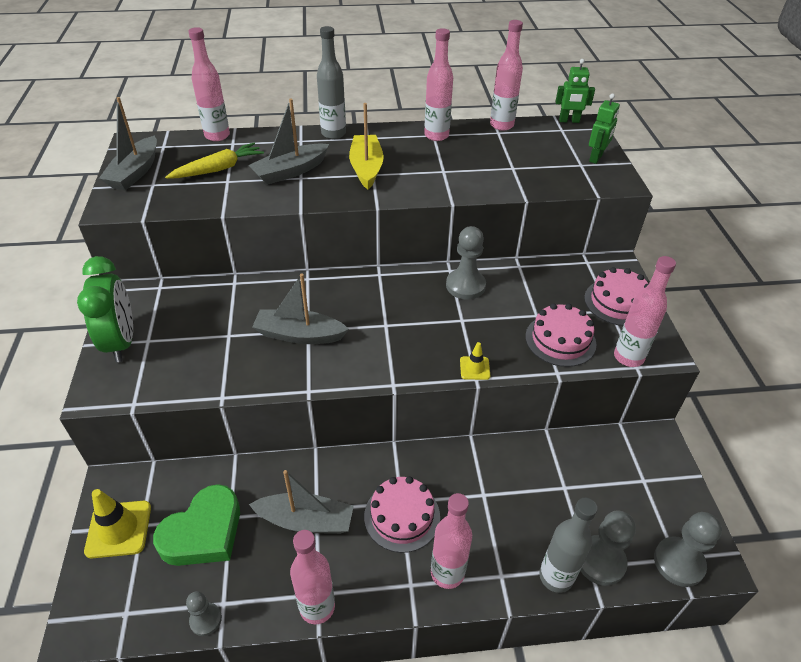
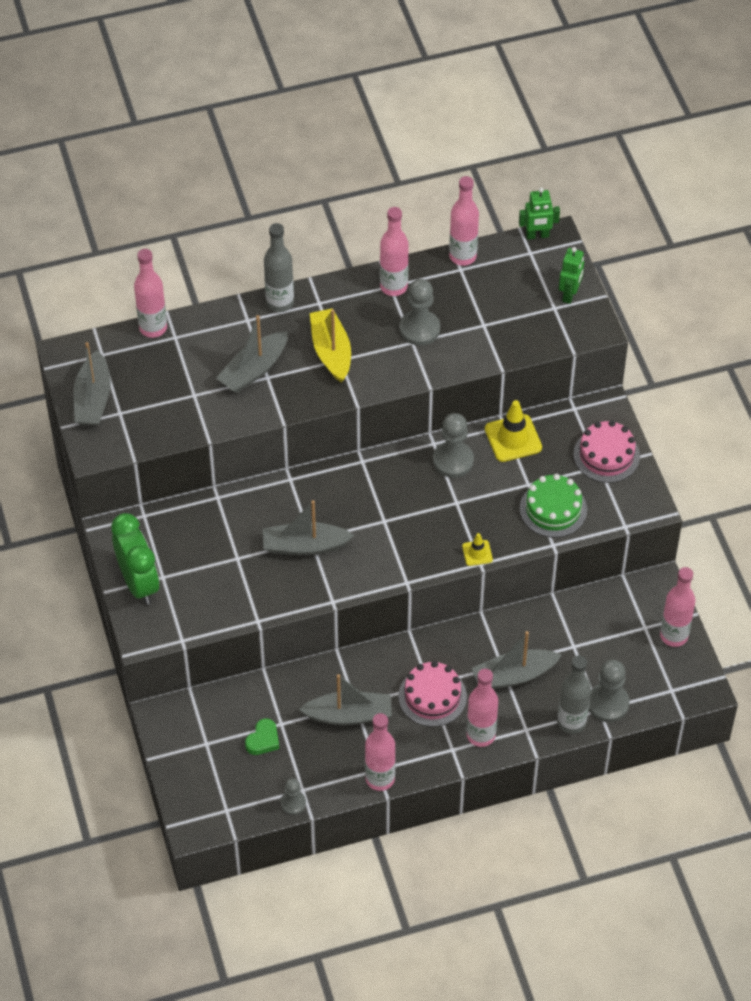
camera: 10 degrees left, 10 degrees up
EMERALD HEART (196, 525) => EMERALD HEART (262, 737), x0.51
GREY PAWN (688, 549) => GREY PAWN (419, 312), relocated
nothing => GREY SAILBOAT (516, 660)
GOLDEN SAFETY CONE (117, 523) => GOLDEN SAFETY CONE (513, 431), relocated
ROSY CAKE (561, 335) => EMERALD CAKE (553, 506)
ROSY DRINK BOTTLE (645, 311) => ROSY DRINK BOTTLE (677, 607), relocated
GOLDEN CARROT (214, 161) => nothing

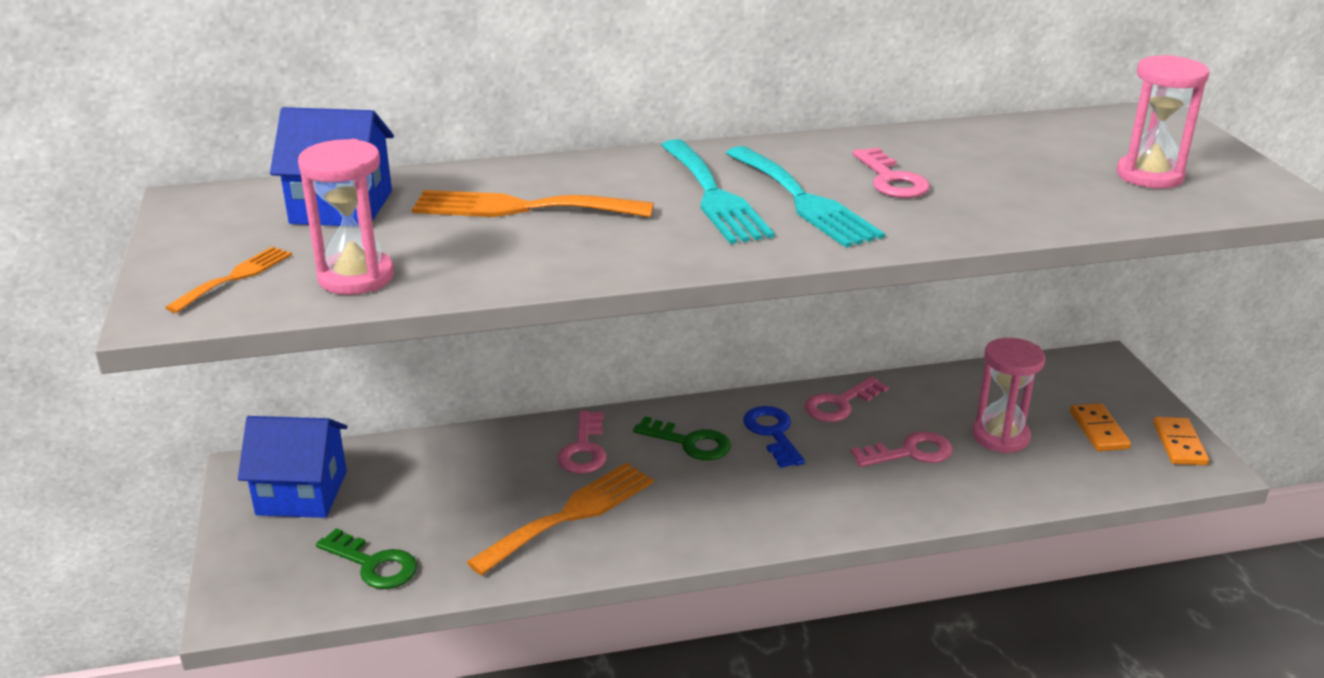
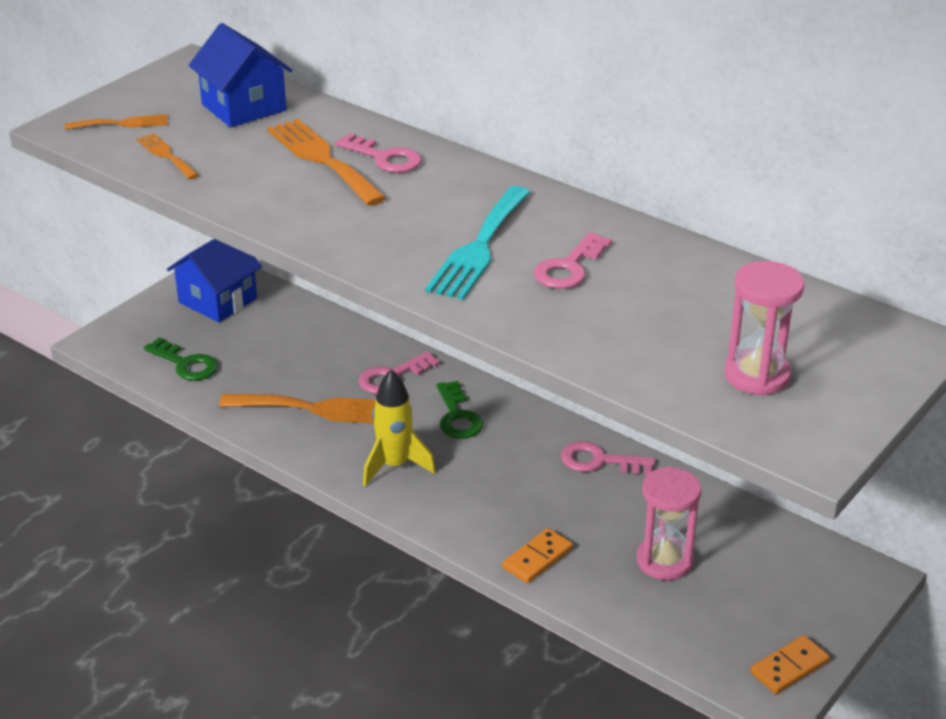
camera: 50 degrees right, 5 degrees up
ROSY SANDGLASS (346, 217) => ORANGE-COLOURED TABLE FORK (167, 156)
EMERALD DOOR KEY (366, 558) => EMERALD DOOR KEY (181, 359), 45 degrees counterclockwise
COBALT TOY HOUSE (293, 467) => COBALT TOY HOUSE (214, 281), 75 degrees clockwise
ROSY DOOR KEY (902, 449) => ROSY DOOR KEY (378, 153), relocated
nothing => GOLDEN ROCKET (399, 428)
ORANGE-COLOURED DOMINO PIECE (1100, 427) => ORANGE-COLOURED DOMINO PIECE (537, 555), relocated
AQUA TABLE FORK (718, 191) => nothing
COBALT DOOR KEY (774, 437) => nothing

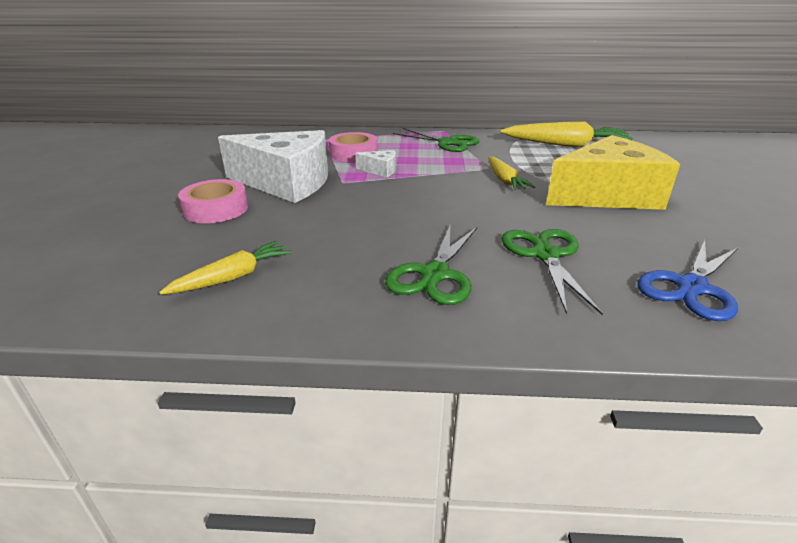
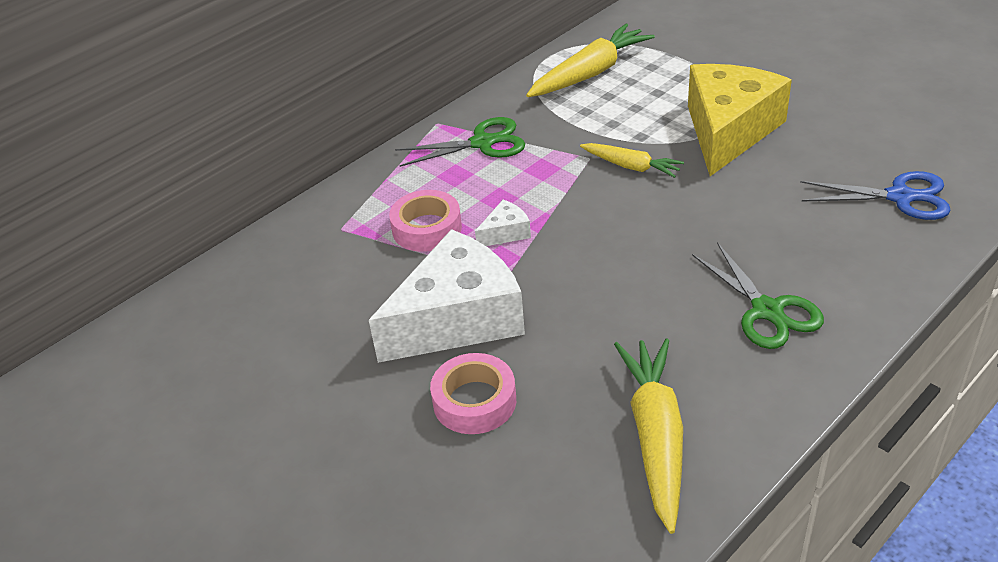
camera: 45 degrees left, 10 degrees up
GOLDEN CARROT (225, 268) => GOLDEN CARROT (648, 436), x1.70
COBALT SHEARS (688, 280) => COBALT SHEARS (875, 195), 75 degrees counterclockwise
EMERALD SHEARS (552, 272) => nothing

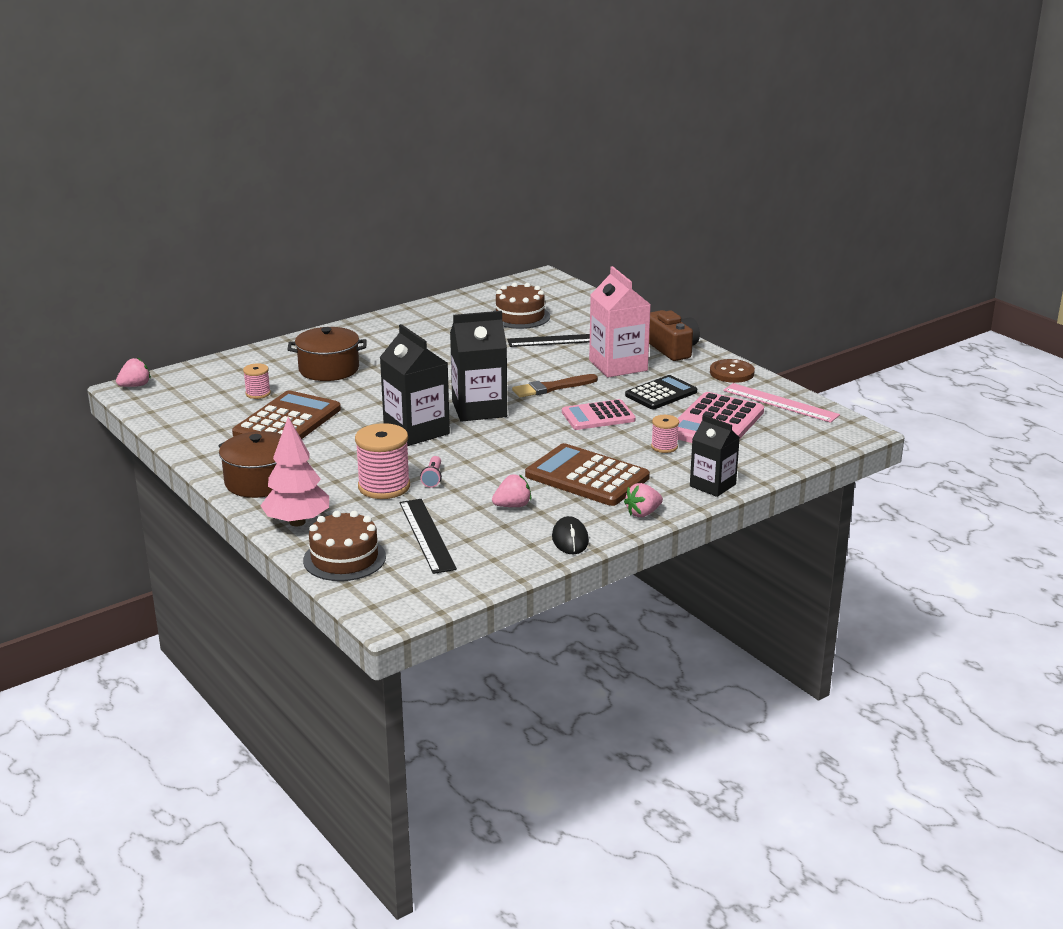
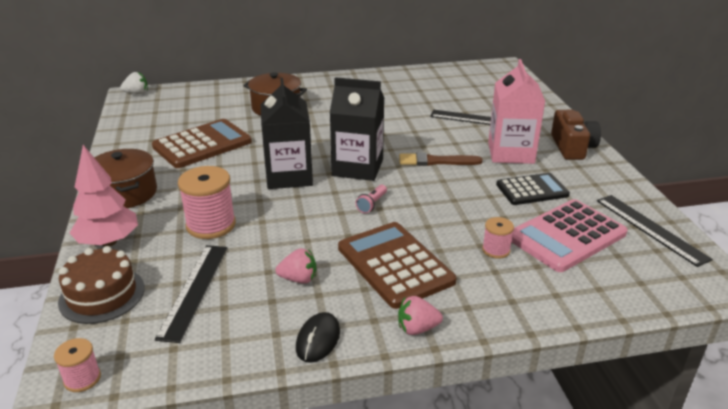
camera: 25 degrees right, 5 degrees up
ROSY BOBBIN (257, 381) => ROSY BOBBIN (77, 365), relocated
ROSY TOY STRAWBERRY (133, 372) => PURE WHITE TOY STRAWBERRY (134, 83)
ROSY TORCH (431, 472) => ROSY TORCH (371, 199), relocated
ROSY STRAIGHTEDGE (781, 403) => JET-BLACK STRAIGHTEDGE (655, 231)
DARK BROWN CAKE (522, 305) => nothing
ROSY POCKET CALCULATOR (599, 414) => nothing
JET-BLACK CARTON (715, 456) => nothing
DARK BROWN SHIRT BUTTON (732, 371) => nothing

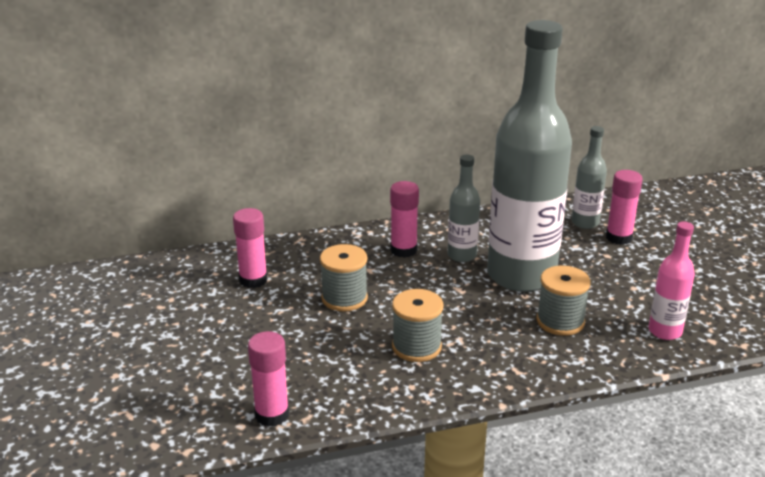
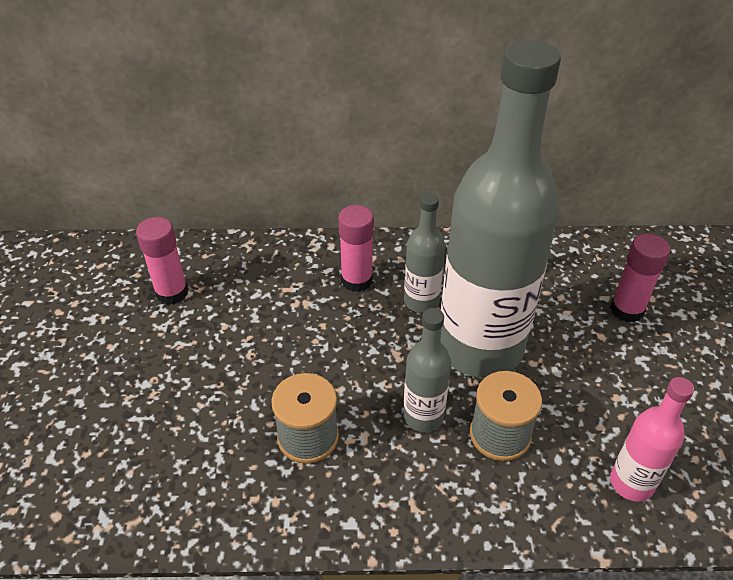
camera: 15 degrees right, 15 degrees up
GREY DRINK BOTTLE (589, 177) => GREY DRINK BOTTLE (427, 370), relocated
ROSY GLUE STICK (268, 379) => nothing
GREY BOBBIN (344, 277) => nothing

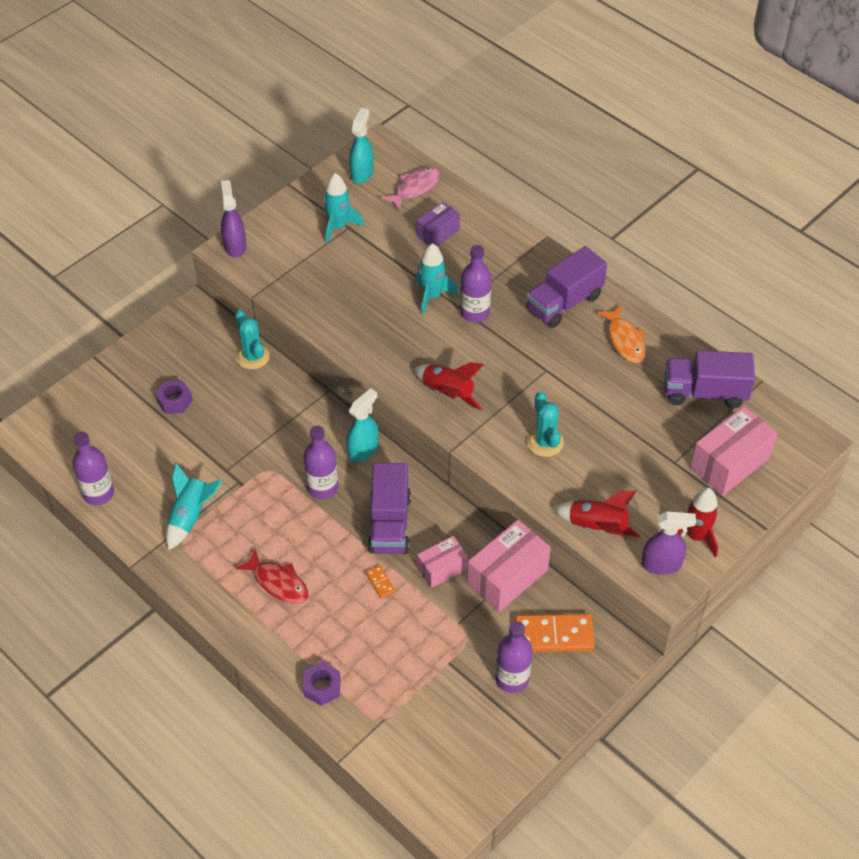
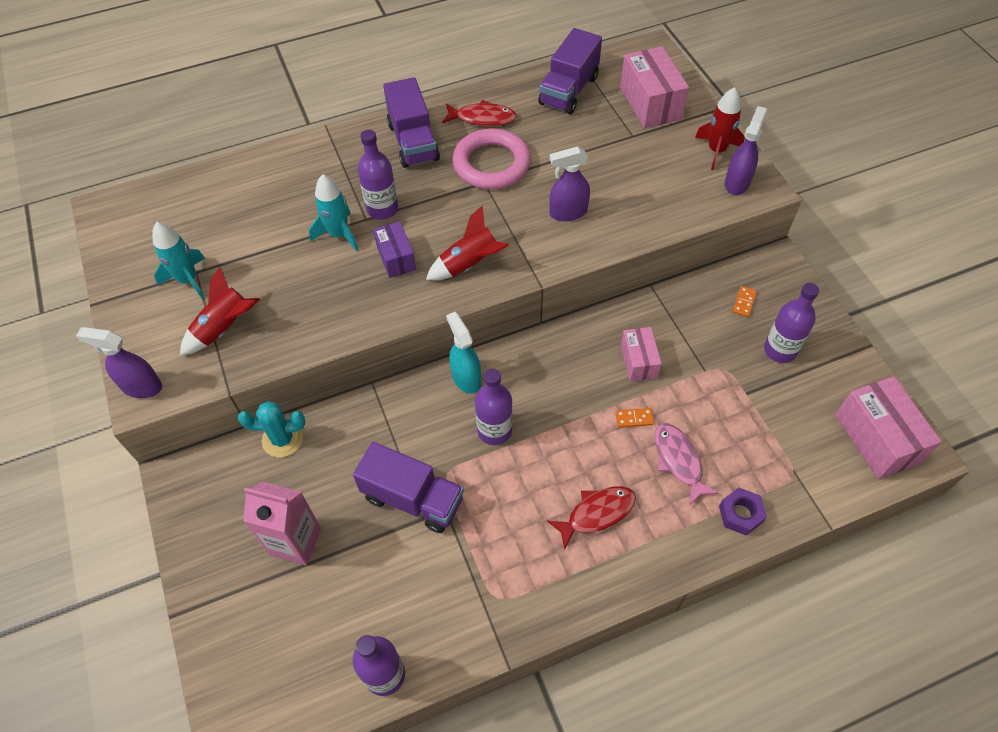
camera: 65 degrees left, 5 degrees up
SCARLET ROCKET (596, 514) => SCARLET ROCKET (220, 310), relocated
PURPLE HEX NUT (174, 397) => ROSY CARTON (282, 523)
PURPLE TRUCK (389, 508) => PURPLE TRUCK (408, 487), relocated
PURPLE PARCEL (438, 224) => PURPLE PARCEL (394, 249), relocated
ORANGE-COLOURED FISH FIGURE (621, 334) => SCARLET FISH FIGURE (479, 113)
nothing => ROSY HOOP (491, 159)
AQUA PRICKLY PLANT (545, 424) => PURPLE SPRAY CLEANER (569, 183)
ROSY FISH FIGURE (410, 189) => ROSY FISH FIGURE (687, 464), relocated
ORANGE-COLOURED DOMINO PIECE (555, 633) => ORANGE-COLOURED DOMINO PIECE (745, 301), x0.45
ROSY PARCEL (509, 566) => ROSY PARCEL (888, 427), relocated
AQUA ROCKET (194, 506) => nothing
AQUA SPRAY CLEANER (361, 145) => nothing

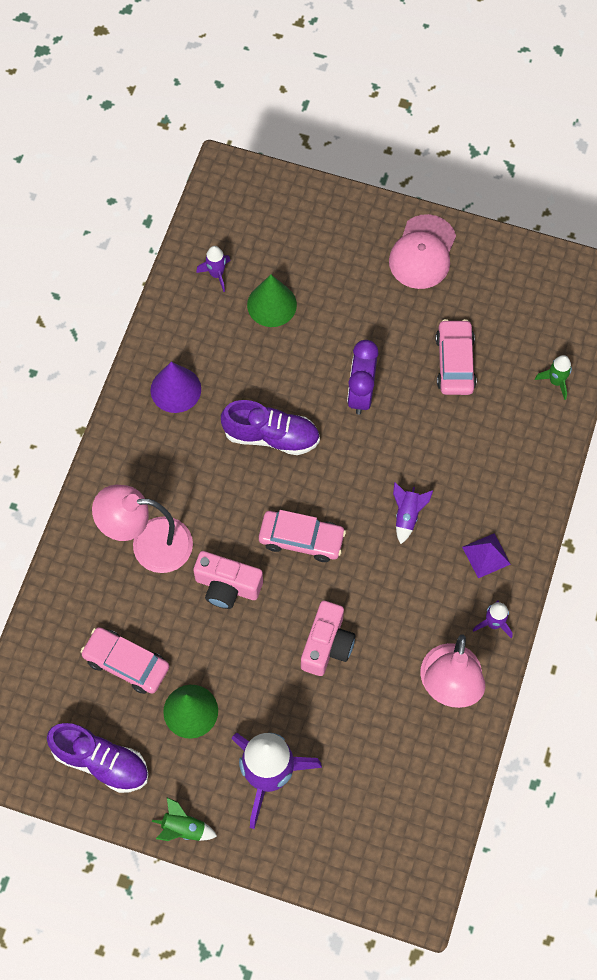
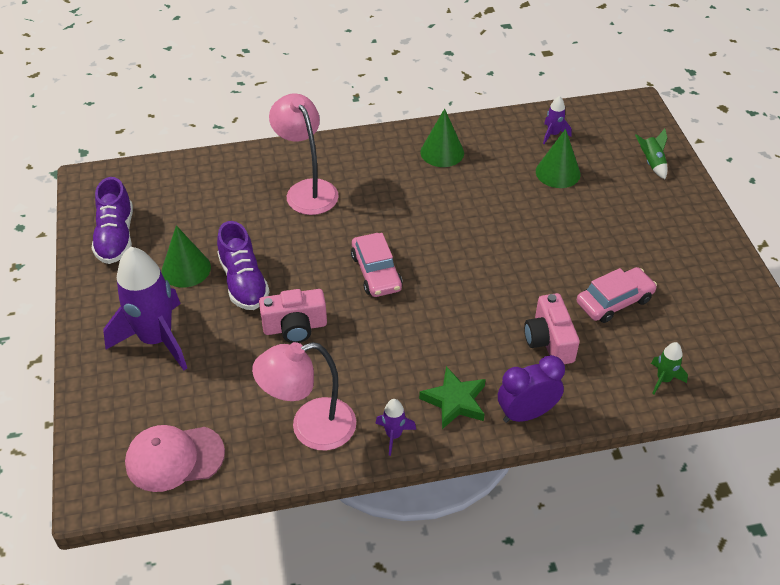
camera: 60 degrees right, 20 degrees down
ROSY BASEBALL CAP (422, 251) => ROSY BASEBALL CAP (175, 458), relocated
PURPLE LACE-UP SHOE (270, 427) => PURPLE LACE-UP SHOE (243, 265), relocated
PURPLE PYRAMID (486, 555) => EMERALD FIVE-POINTED STAR (452, 397)
PURPLE CONE SHAPE (176, 387) => EMERALD CONE SHAPE (442, 138)
PURPLE BEDSIDE CLOCK (363, 377) => PURPLE BEDSIDE CLOCK (531, 389), relocated
ROSY CAMERA (228, 580) => ROSY CAMERA (552, 328), relocated
EMERALD ROCKET (184, 819) => EMERALD ROCKET (651, 154), relocated
ROSY TOY CAR (125, 660) => nothing
PURPLE ROCKET (413, 513) => nothing

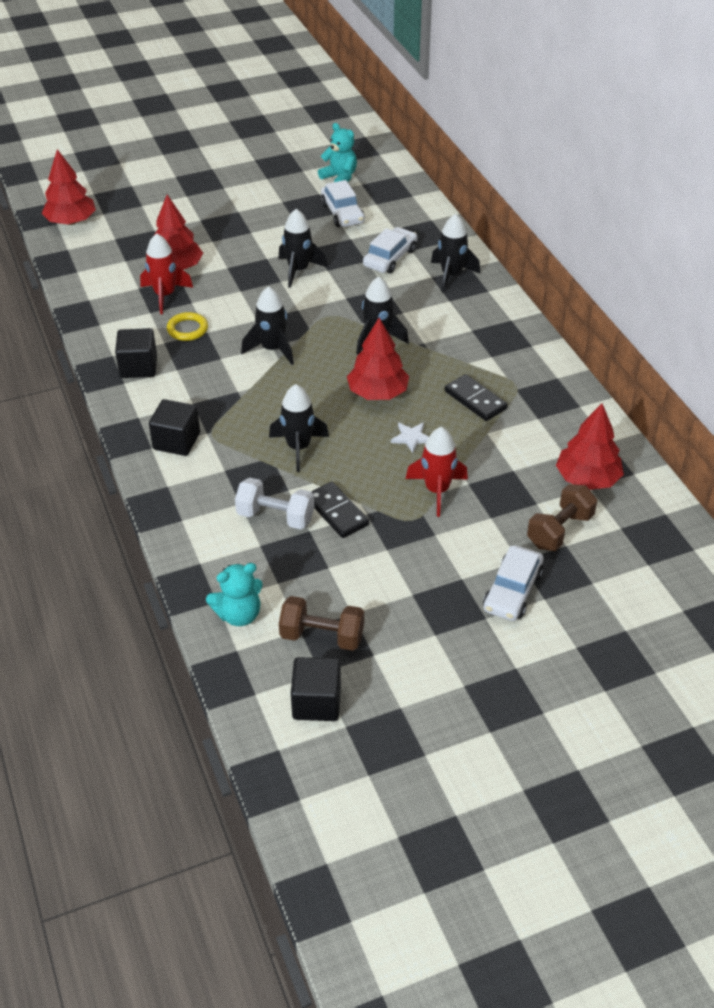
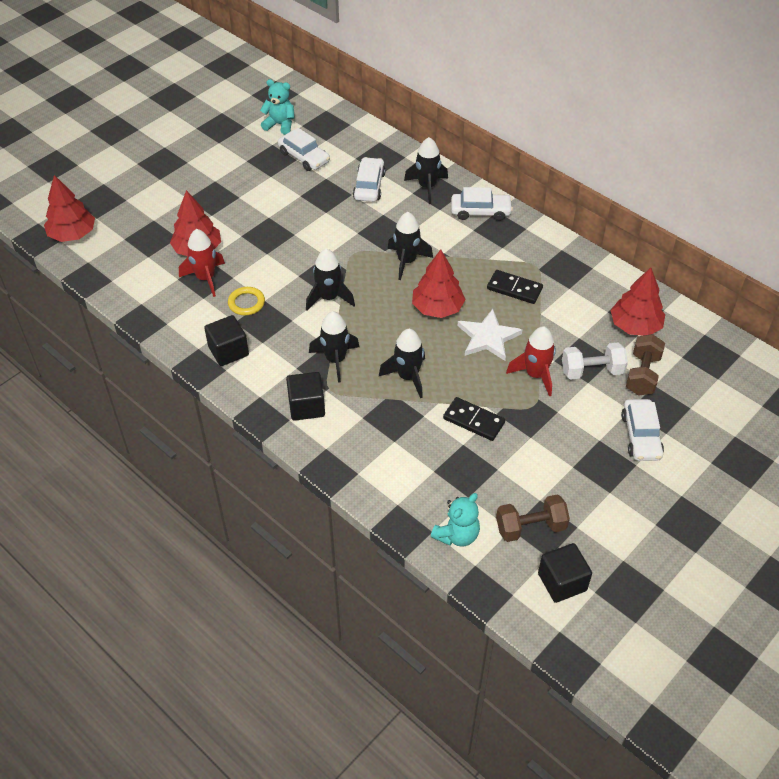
camera: 25 degrees left, 5 degrees up
JET-BLACK ROCKET (303, 248) => JET-BLACK ROCKET (334, 347), relocated
nothing => PURE WHITE TOY CAR (482, 204)
PURE WHITE FIVE-POINTED STAR (410, 438) => PURE WHITE FIVE-POINTED STAR (490, 335), x1.82
PURE WHITE FREE WEIGHT (274, 503) => PURE WHITE FREE WEIGHT (595, 361), relocated

